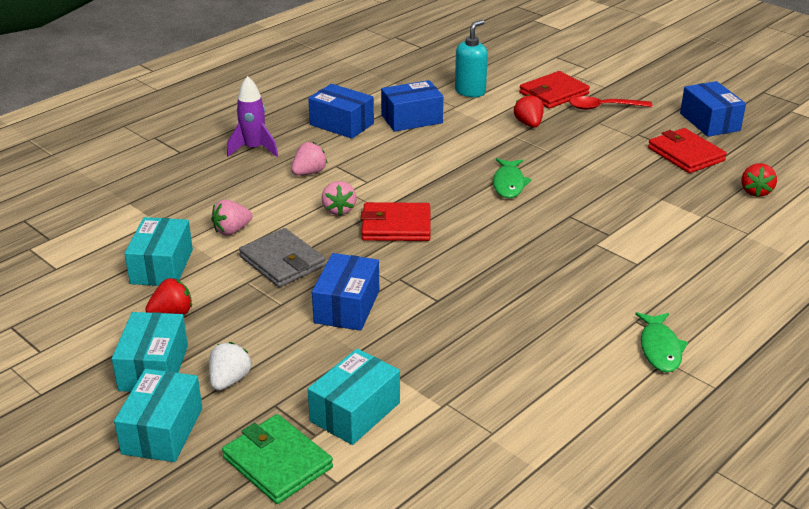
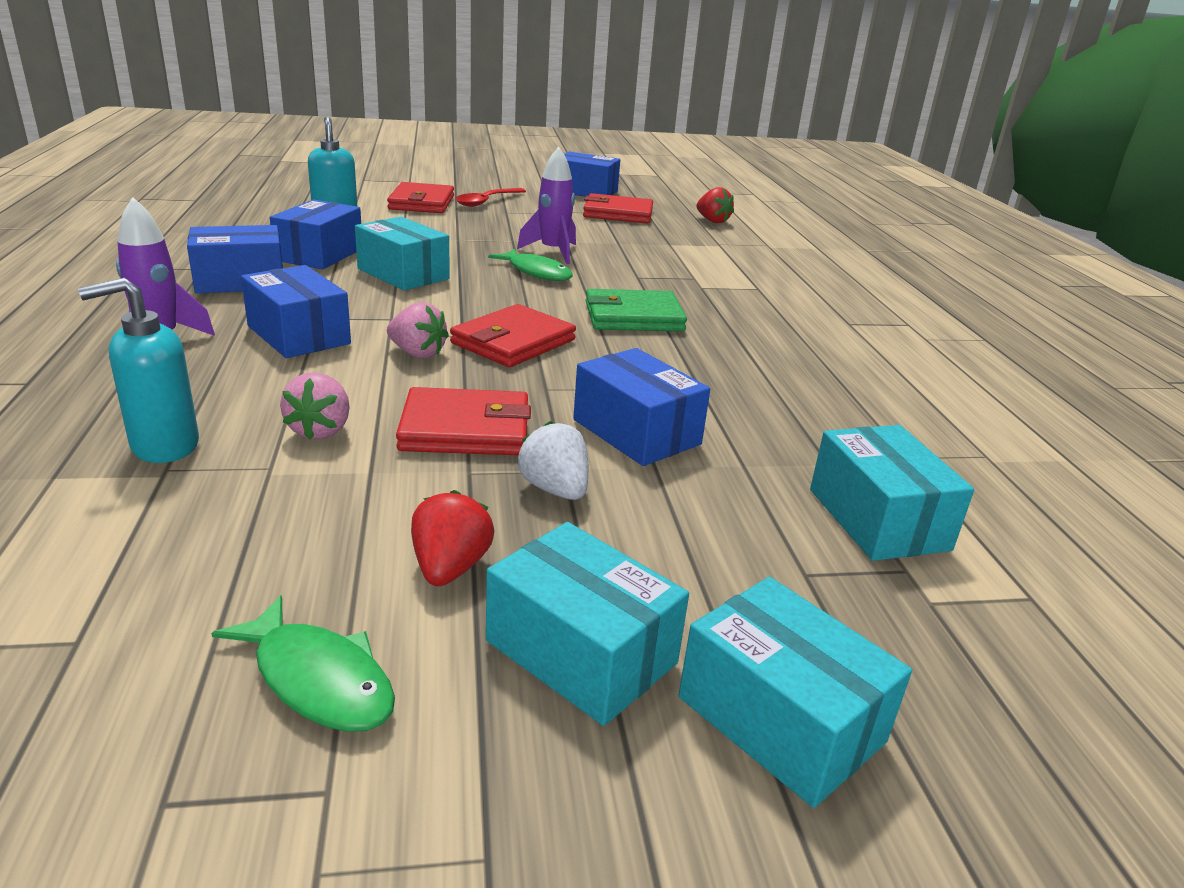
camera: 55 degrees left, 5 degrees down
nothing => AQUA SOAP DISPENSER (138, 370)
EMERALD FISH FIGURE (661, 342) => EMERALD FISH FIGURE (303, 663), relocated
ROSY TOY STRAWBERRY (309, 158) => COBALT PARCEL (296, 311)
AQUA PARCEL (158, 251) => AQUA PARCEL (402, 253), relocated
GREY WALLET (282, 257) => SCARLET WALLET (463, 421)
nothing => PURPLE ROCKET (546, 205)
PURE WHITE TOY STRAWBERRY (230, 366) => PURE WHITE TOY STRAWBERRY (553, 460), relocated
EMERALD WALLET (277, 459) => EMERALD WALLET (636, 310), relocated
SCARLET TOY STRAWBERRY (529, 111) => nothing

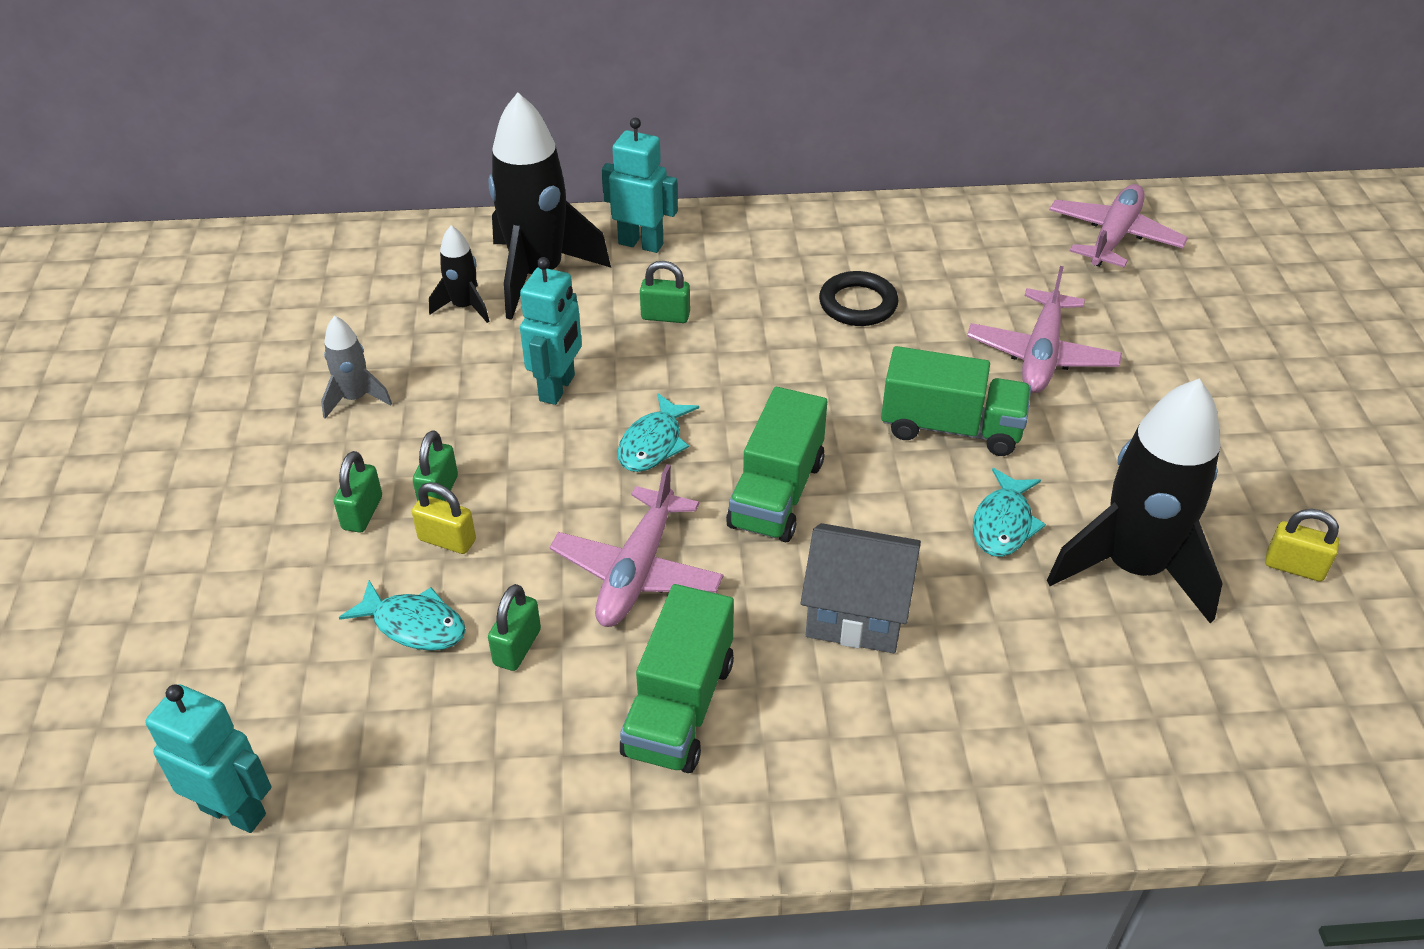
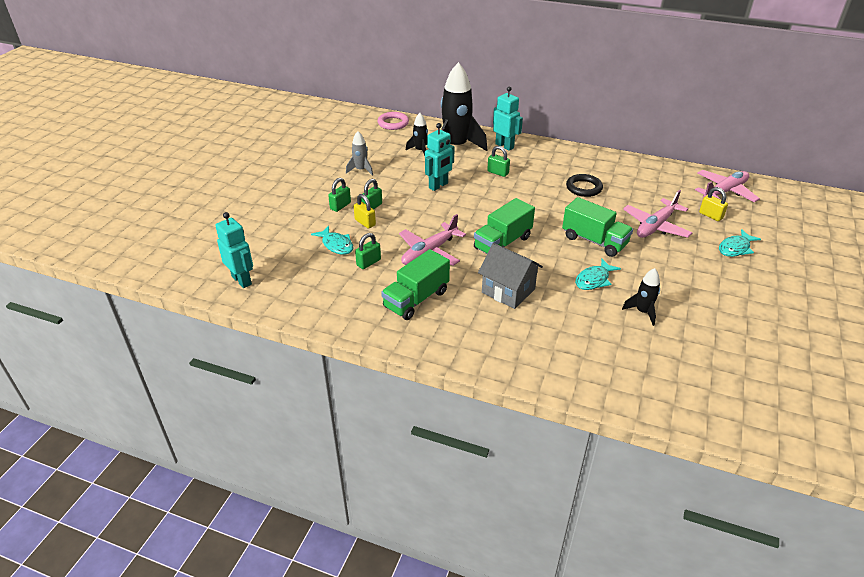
camera: 25 degrees right, 5 degrees down
nothing => ROSY HOOP (393, 121)
JET-BLACK ROCKET (1135, 501) => JET-BLACK ROCKET (641, 297), x0.47
GOLDEN PADLOCK (1302, 545) => GOLDEN PADLOCK (713, 204), relocated
AQUA FISH FIGURE (658, 432) => AQUA FISH FIGURE (740, 243), relocated

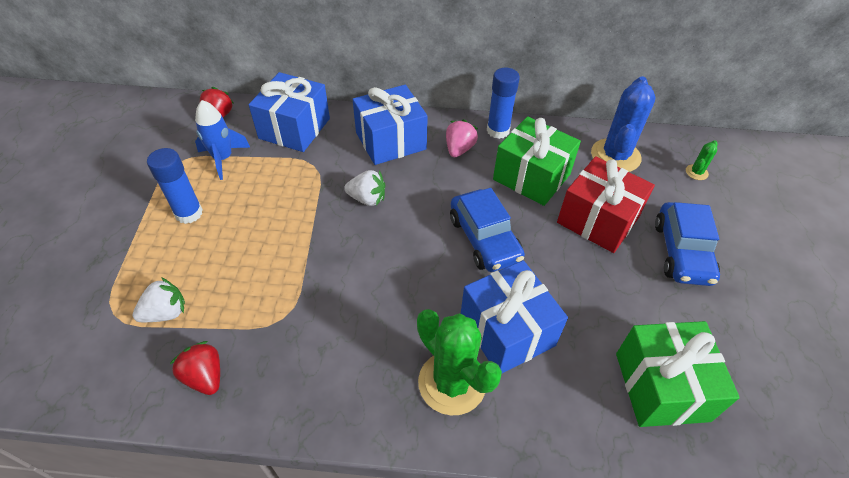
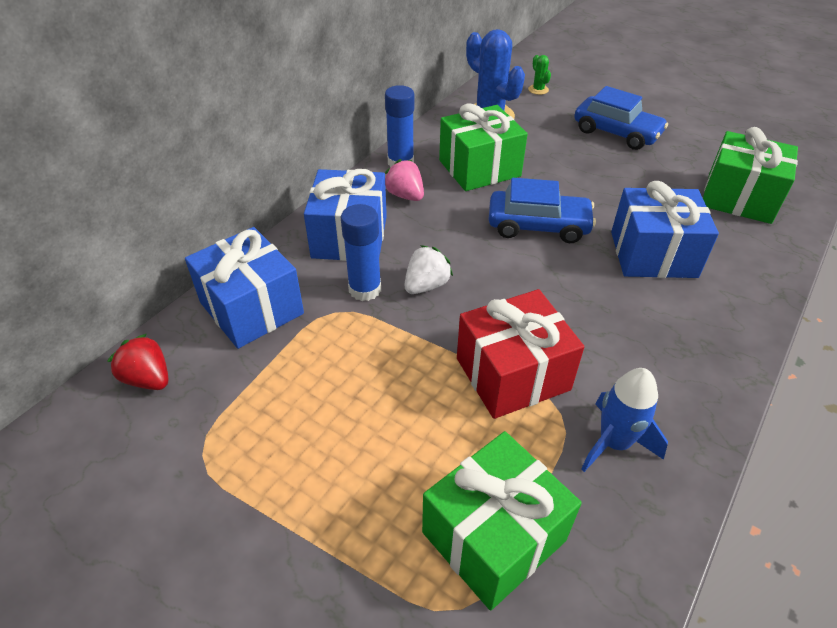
camera: 60 degrees left, 5 degrees down
COBALT GLUE STICK (175, 186) => COBALT GLUE STICK (361, 252), relocated
PURE WHITE TOY STRAWBERRY (158, 299) => EMERALD WRAPPED GIFT (502, 521)
SCARLET WRAPPED GIFT (606, 204) => SCARLET WRAPPED GIFT (520, 354), relocated
COBALT ROCKET (223, 140) => COBALT ROCKET (624, 420), relocated
SCARLET TOY STRAWBERRY (195, 368) => nothing
EMERALD PRICKLY PLANT (459, 362) => nothing

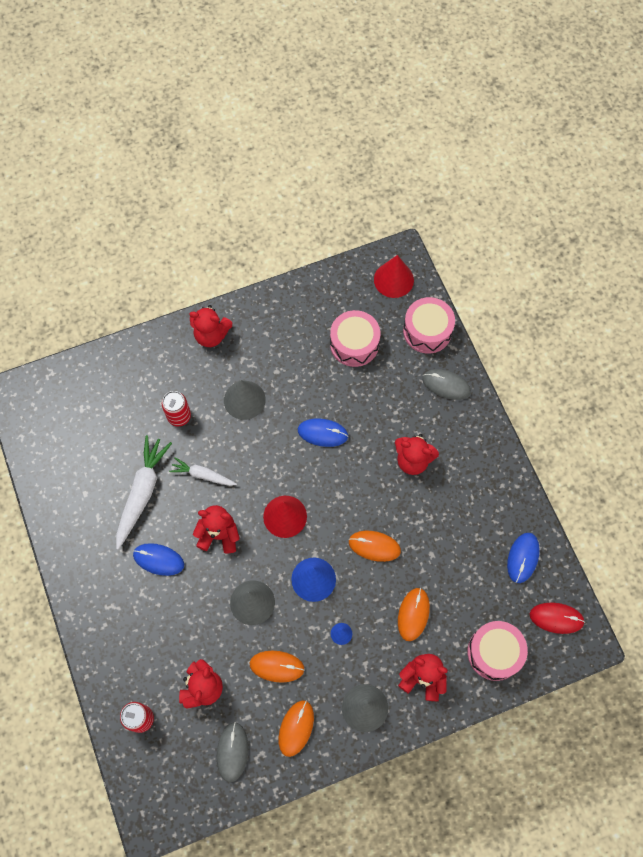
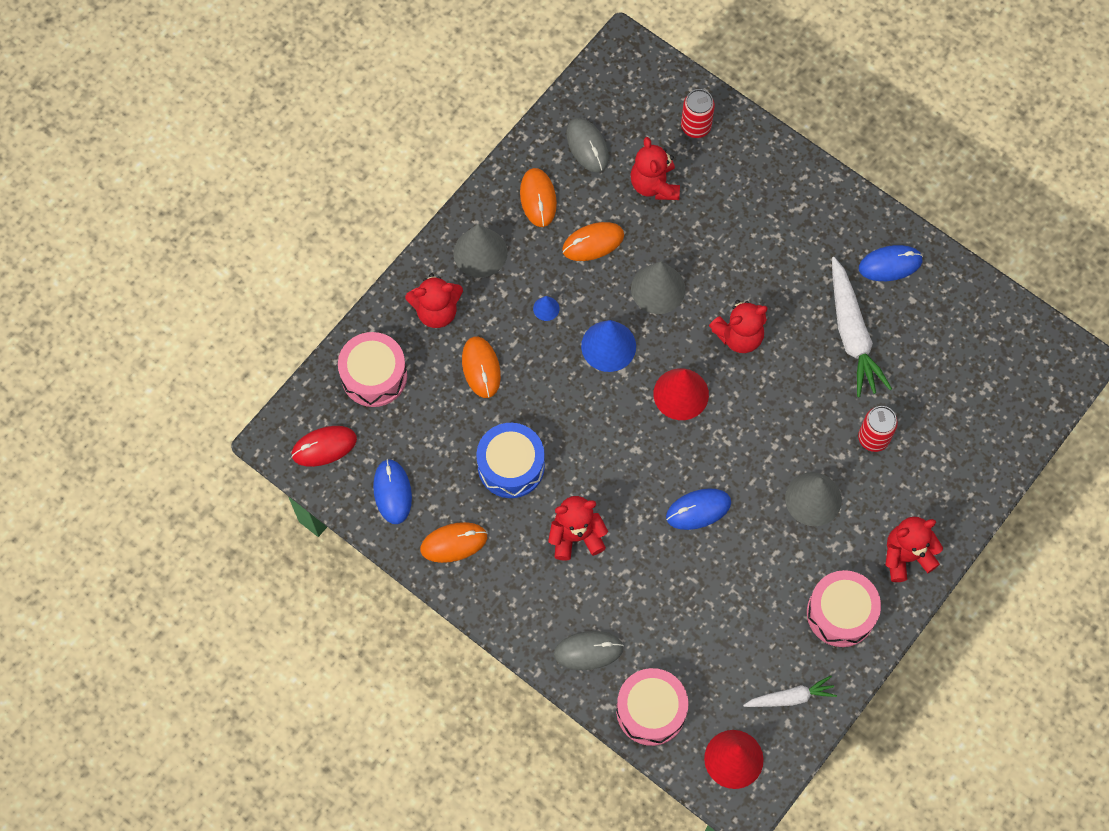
camera: 150 degrees right, 0 degrees up
ORANGE-COLOURED COMPUTER MOUSE (374, 546) => ORANGE-COLOURED COMPUTER MOUSE (453, 542), relocated
nothing => COBALT SNARE DRUM (510, 460)
PURE WHITE CARROT (203, 471) => PURE WHITE CARROT (790, 691), relocated
ROSY SNARE DRUM (355, 338) => ROSY SNARE DRUM (844, 608), relocated
COBALT COMPUTER MOUSE (158, 559) => COBALT COMPUTER MOUSE (891, 263), relocated

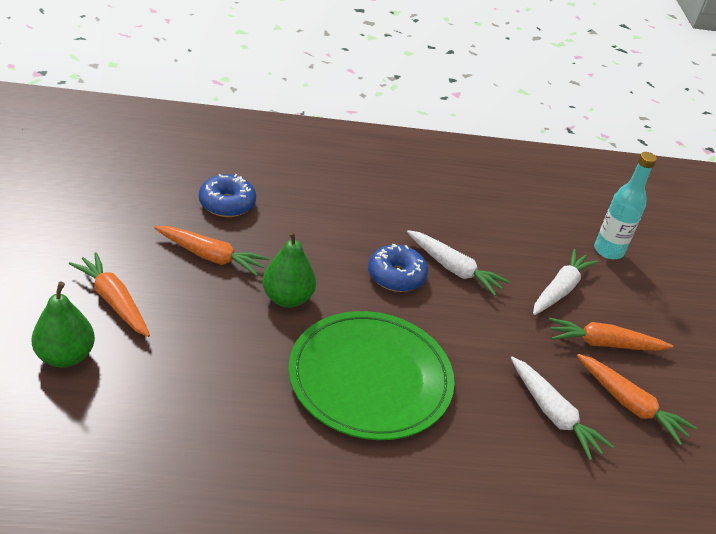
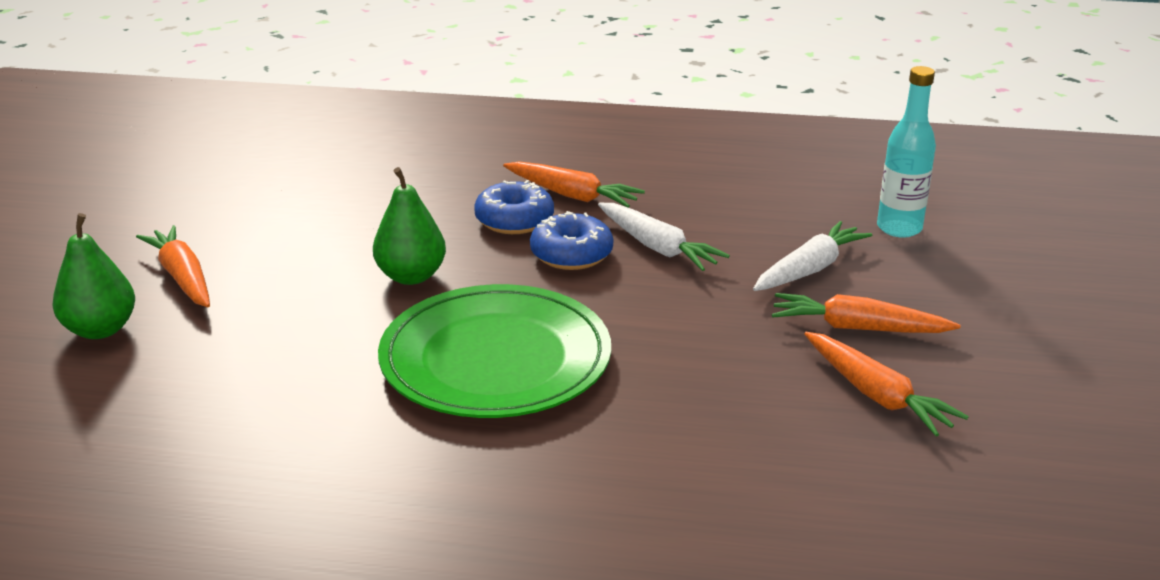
camera: 15 degrees right, 10 degrees down
COBALT DOUGHNUT (227, 195) => COBALT DOUGHNUT (514, 207), relocated
ORANGE-COLOURED CARROT (211, 251) => ORANGE-COLOURED CARROT (574, 184), relocated
PURE WHITE CARROT (562, 409) => nothing

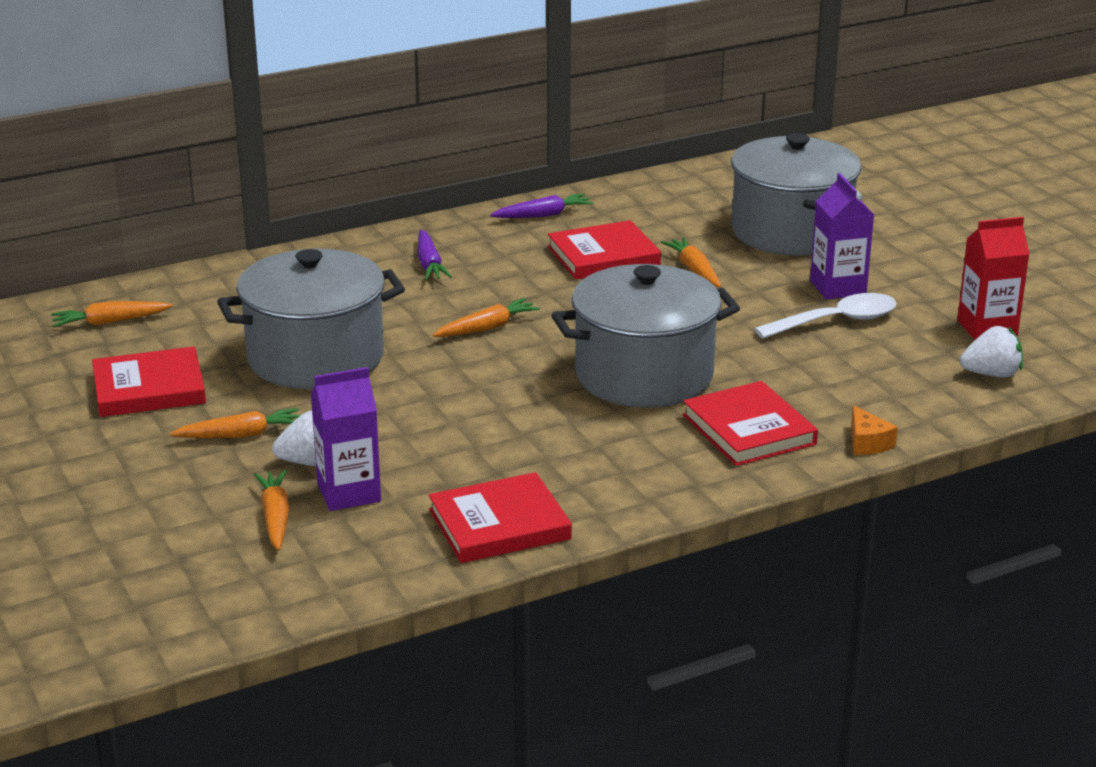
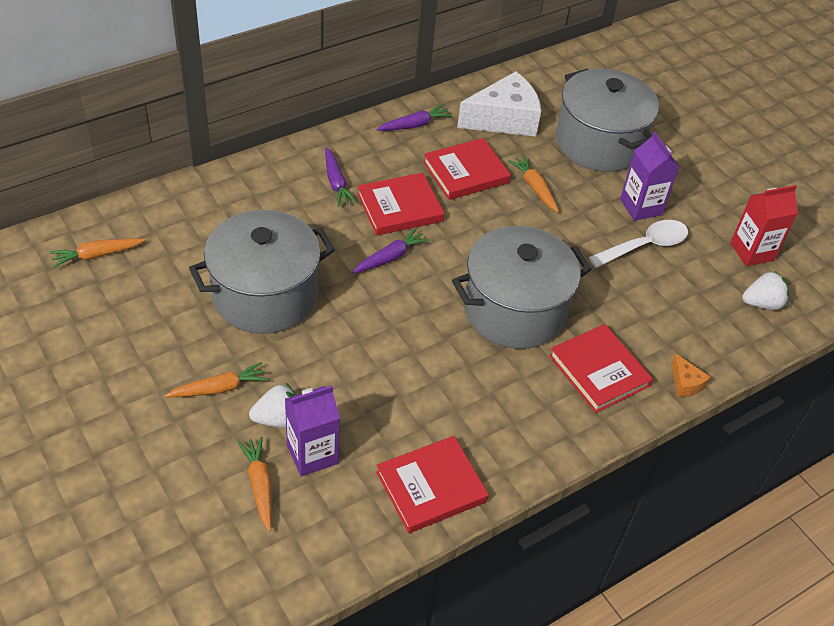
camera: 10 degrees left, 20 degrees up
ORANGE-COLOURED CARROT (486, 317) => PURPLE CARROT (390, 251)
SCARLET HARDBACK (149, 381) => SCARLET HARDBACK (400, 204), relocated
nothing => PURE WHITE PIECE OF CHEESE (499, 104)

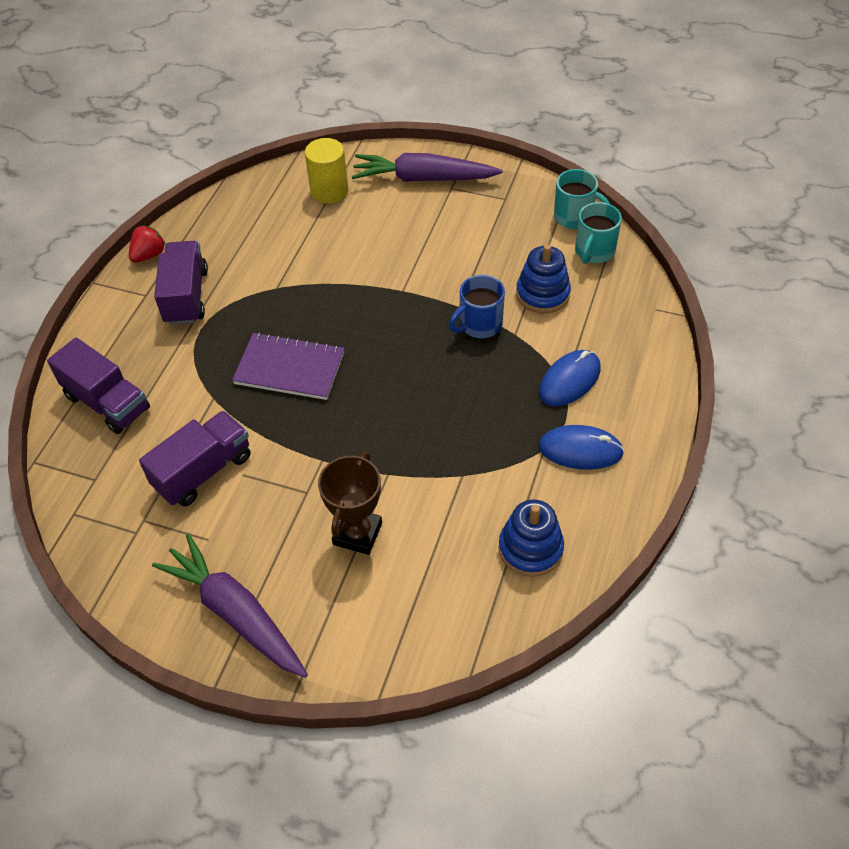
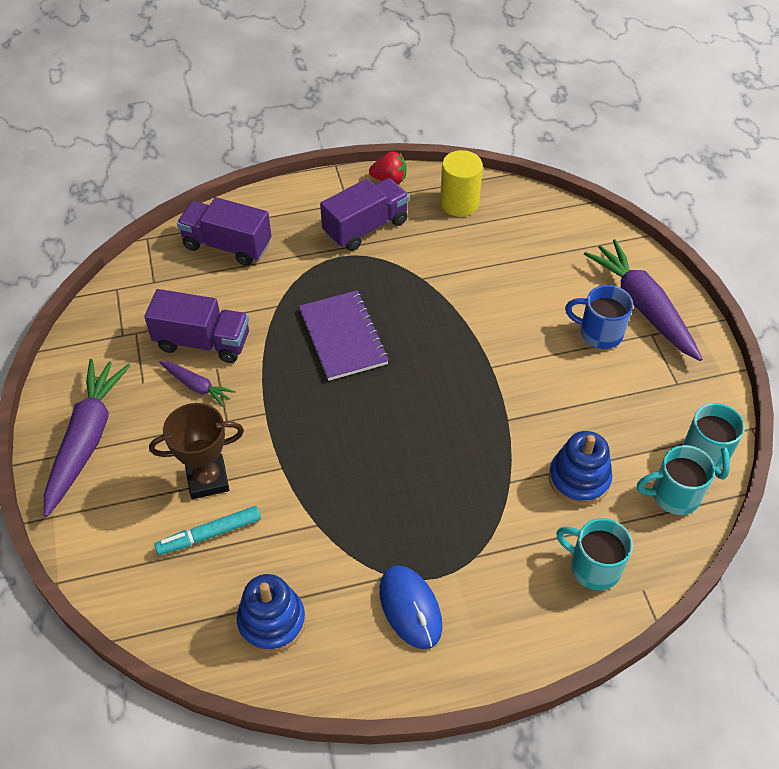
camera: 55 degrees right, 0 degrees up
nothing => AQUA MARKER (207, 530)
nothing => PURPLE CARROT (197, 384)
PURPLE TRUCK (98, 386) => PURPLE TRUCK (224, 231), 105 degrees clockwise
GOLDEN SOLID CYLINDER (327, 170) => GOLDEN SOLID CYLINDER (461, 183), relocated
nothing => AQUA COFFEE MUG (594, 554)
COBALT COFFEE MUG (477, 306) => COBALT COFFEE MUG (599, 317), relocated
COBALT COMPUTER MOUSE (570, 378) => nothing

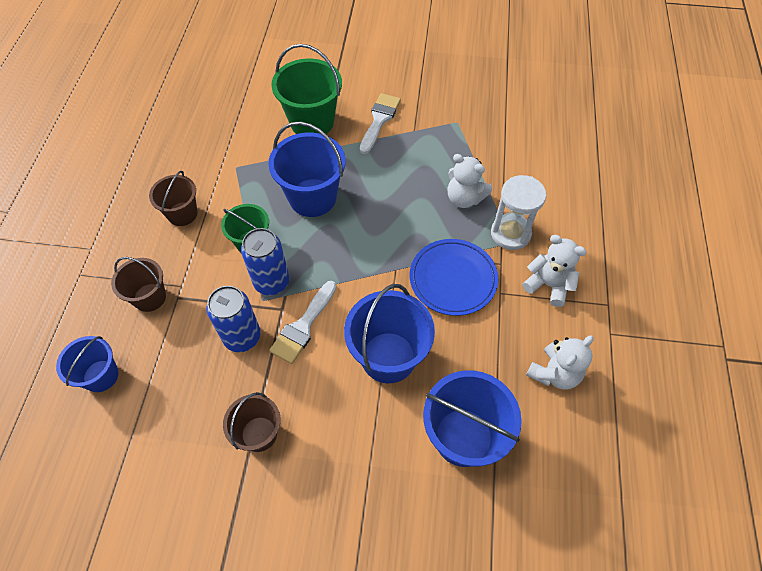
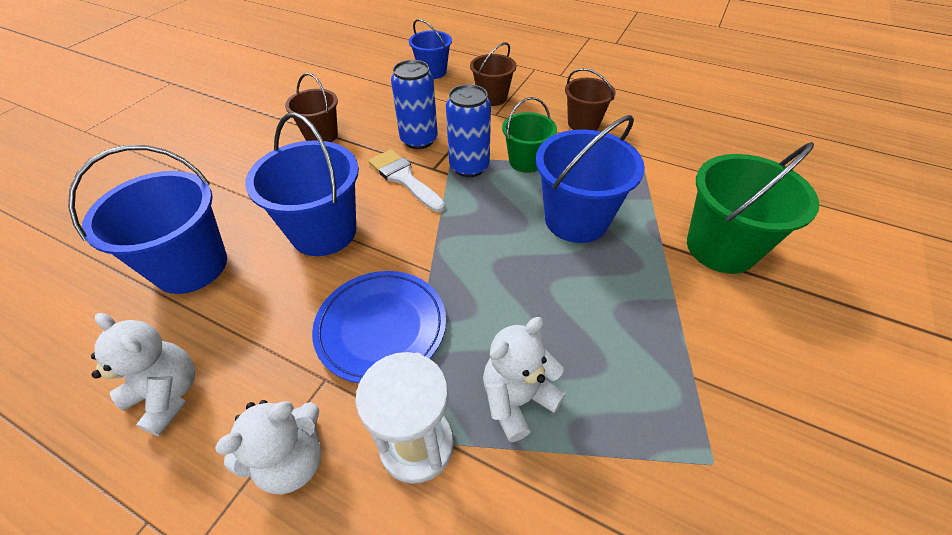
camera: 110 degrees right, 10 degrees down
PURE WHITE STUFFED BEAR (560, 363) => PURE WHITE STUFFED BEAR (143, 374), 150 degrees clockwise
PURE WHITE BRUSH (380, 123) => nothing

